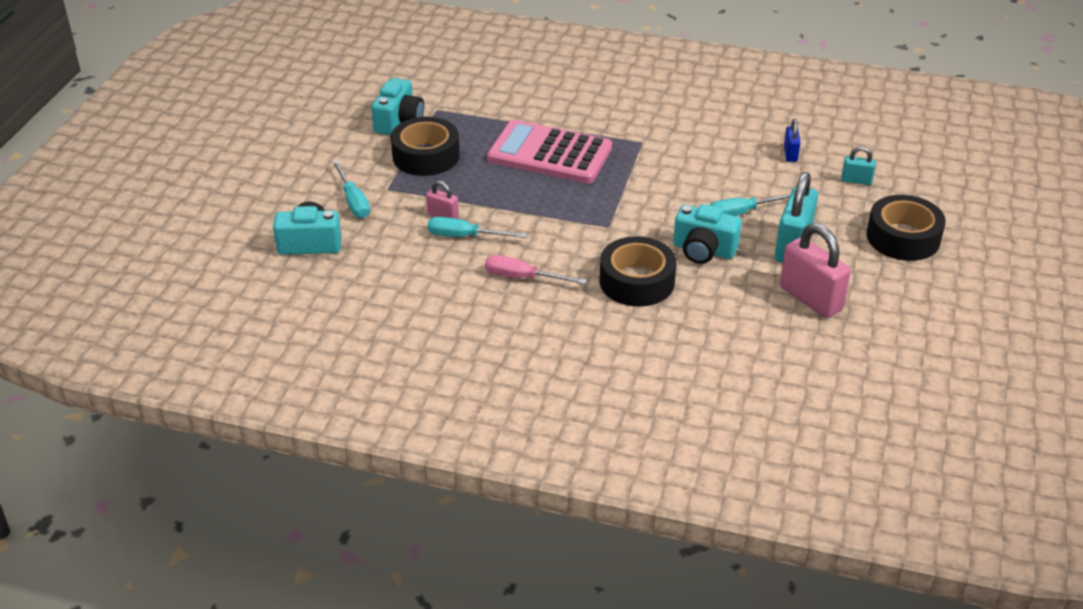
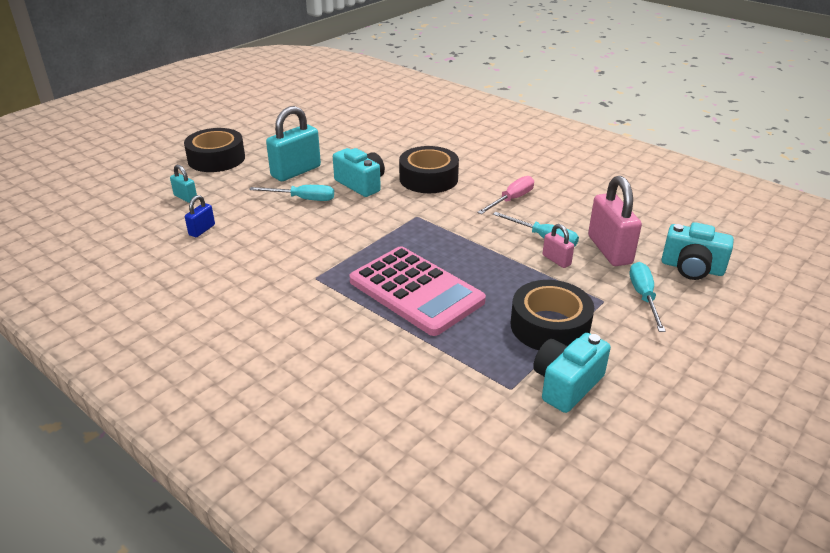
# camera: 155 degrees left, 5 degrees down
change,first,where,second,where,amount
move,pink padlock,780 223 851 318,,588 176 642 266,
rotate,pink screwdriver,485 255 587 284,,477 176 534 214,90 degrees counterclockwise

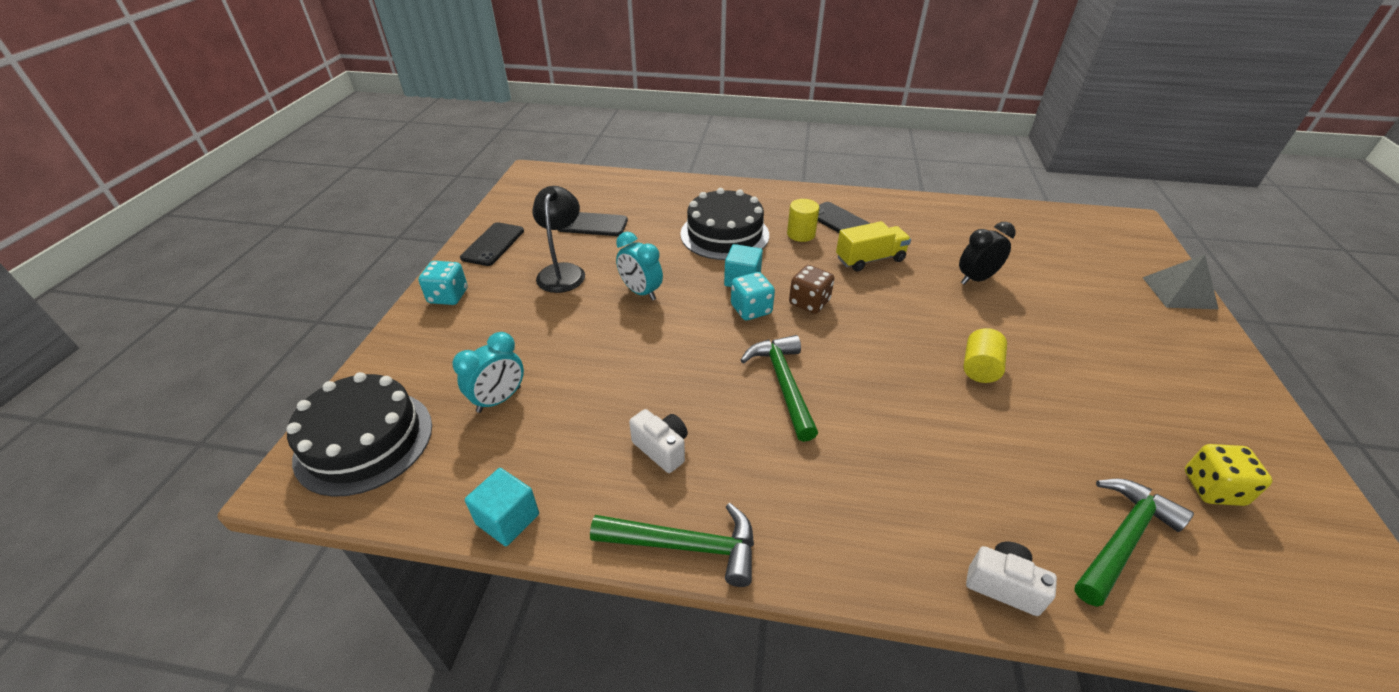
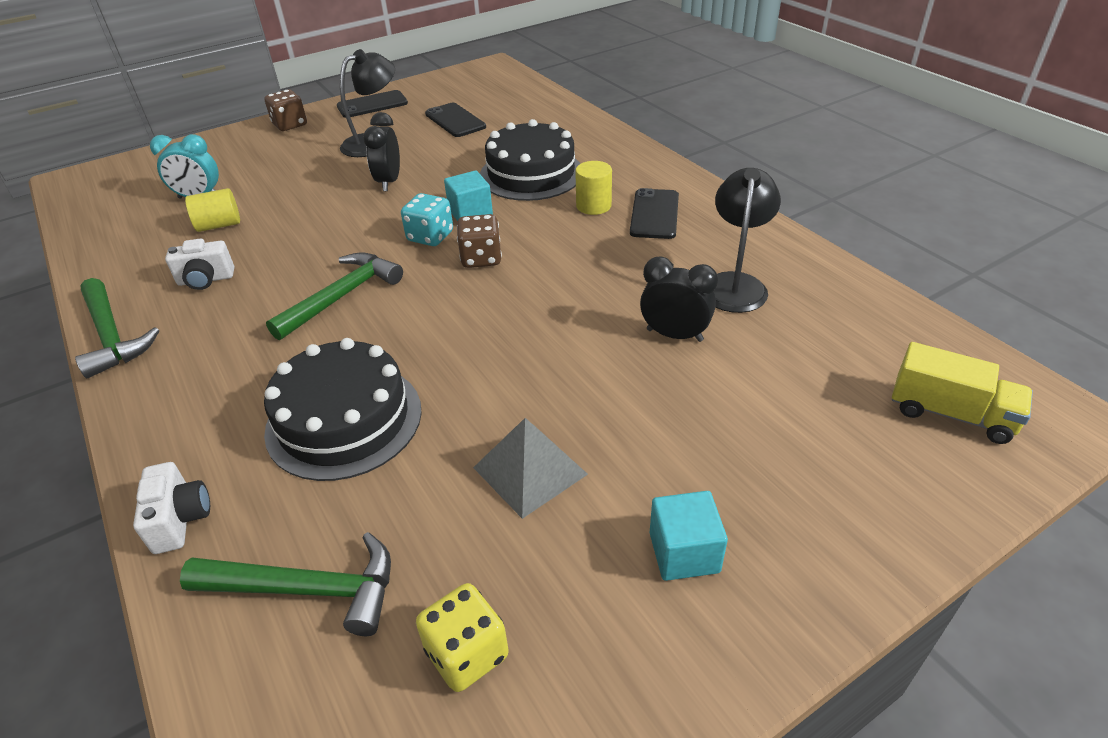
# camera: 50 degrees right, 0 degrees up
change,first,where,second,where,amount
move,yellow truck,836 221 911 271,,892 342 1033 444,
recolor,turquoise clock,616 232 663 301,black clock,363 112 400 191,
move,grey pyramid,1142 254 1218 309,,473 418 588 519,
recolor,turquoise dice,418 261 467 305,brown dice,264 90 307 131,
move,yellow cylinder,963 328 1007 383,,185 188 240 232,
move,black cake,286 372 432 497,,264 338 422 481,
rotate,white camera,629 409 688 473,,165 238 234 290,75 degrees clockwise
move,turquoise cube,465 468 539 546,,650 491 728 581,
insert,,,black lamp,714 168 781 313,

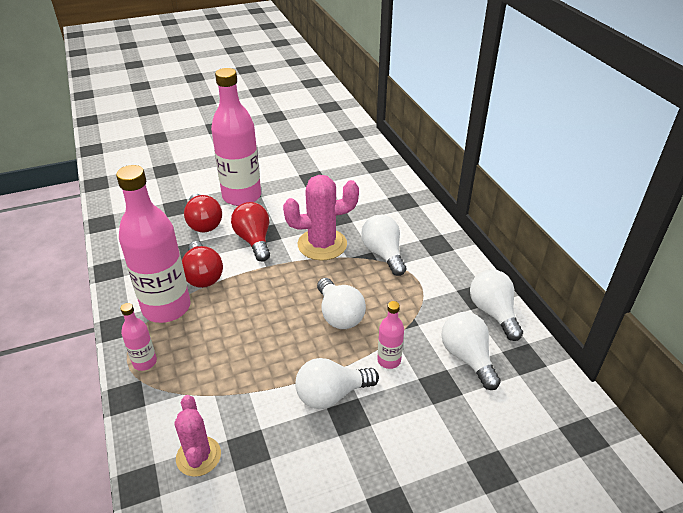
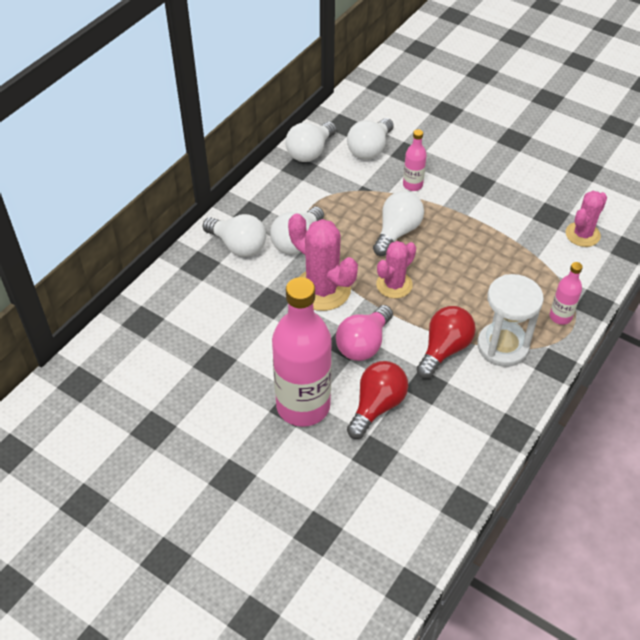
# camera: 125 degrees left, 10 degrees up
change,first,where,second,where,amount
replace,pink bottle,116 165 191 323,white hourglass,477 274 544 367,
recolor,red light bulb,231 202 270 262,pink light bulb,336 305 393 361,
move,white light bulb,295 358 379 409,,203 214 266 257,
insert,,,pink cactus,376 241 416 298,

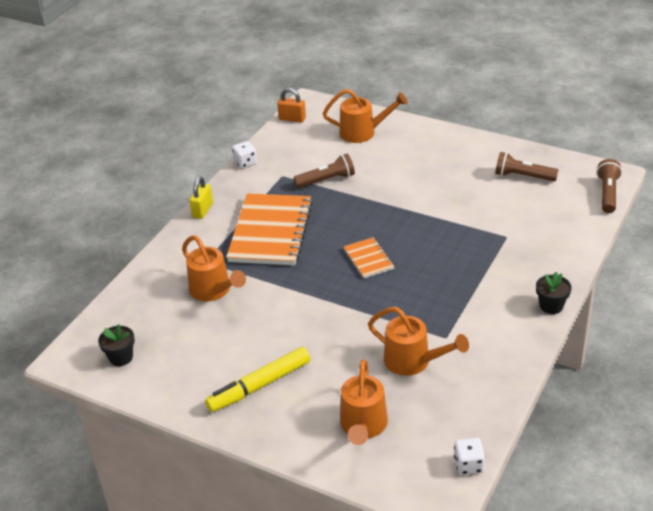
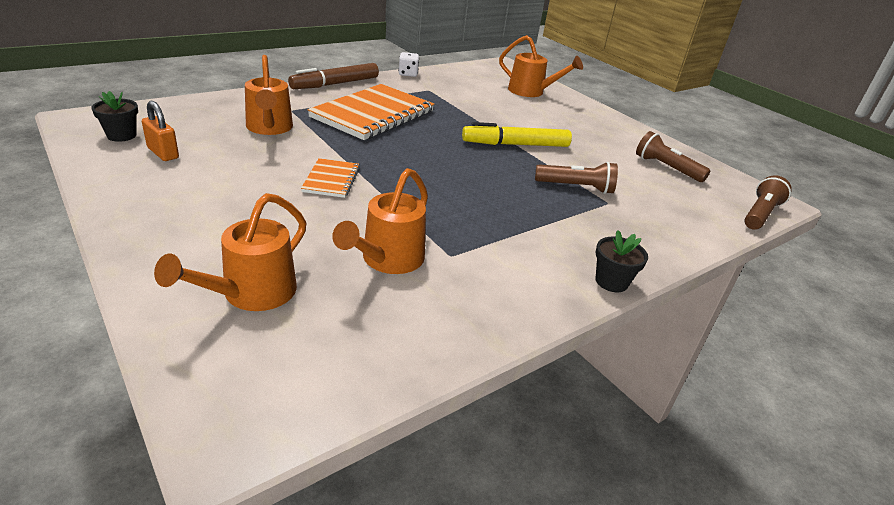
# camera: 20 degrees right, 5 degrees down
change,first,where,second,where,amount
move,orange padlock,277 88 306 123,,142 101 179 161,
move,brown flashlight,293 154 355 188,,535 162 618 194,
replace,yellow padlock,190 176 213 219,brown marker,288 63 379 89,
move,orange notebook,343 237 395 278,,301 158 360 198,
rotate,orange watering can,368 307 469 376,,332 168 428 274,60 degrees clockwise
move,yellow marker,205 347 310 412,,462 122 572 147,
delete,white dice,454 438 485 475,,,

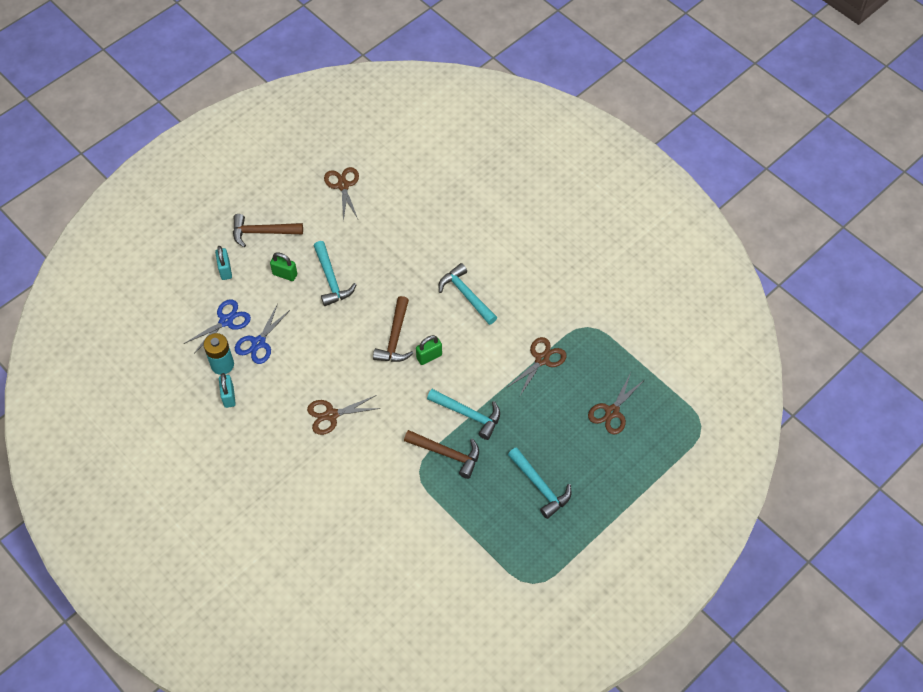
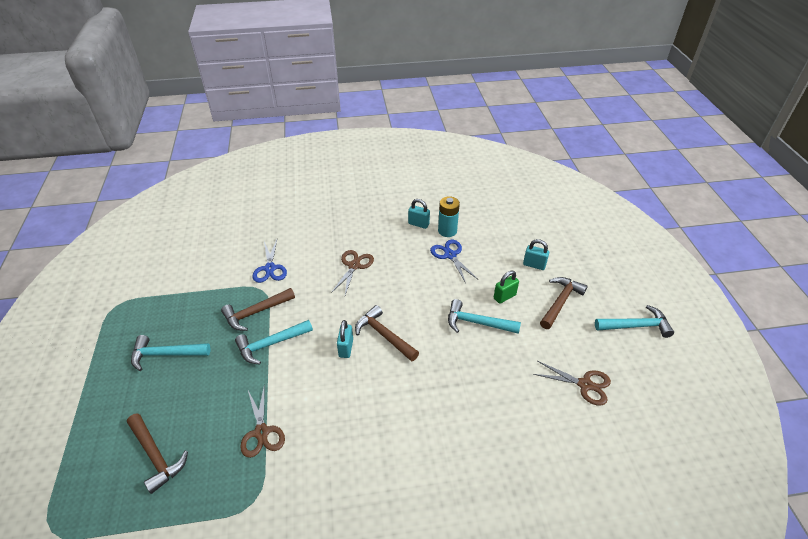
# camera: 125 degrees right, 15 degrees down
change,first,where,second,where,amount
move,turquoise hammer,439 263 497 325,,595 305 674 338,
move,blue scissors,184 299 251 354,,253 240 287 283,
recolor,green padlock,416 335 442 365,turquoise padlock,337 320 353 358,
replace,brown scissors,588 373 643 434,brown hammer,127 413 188 494,

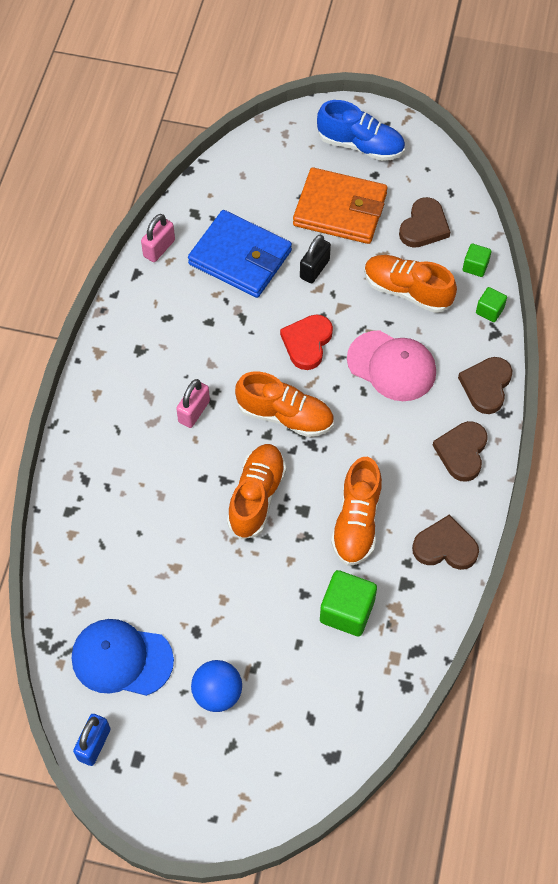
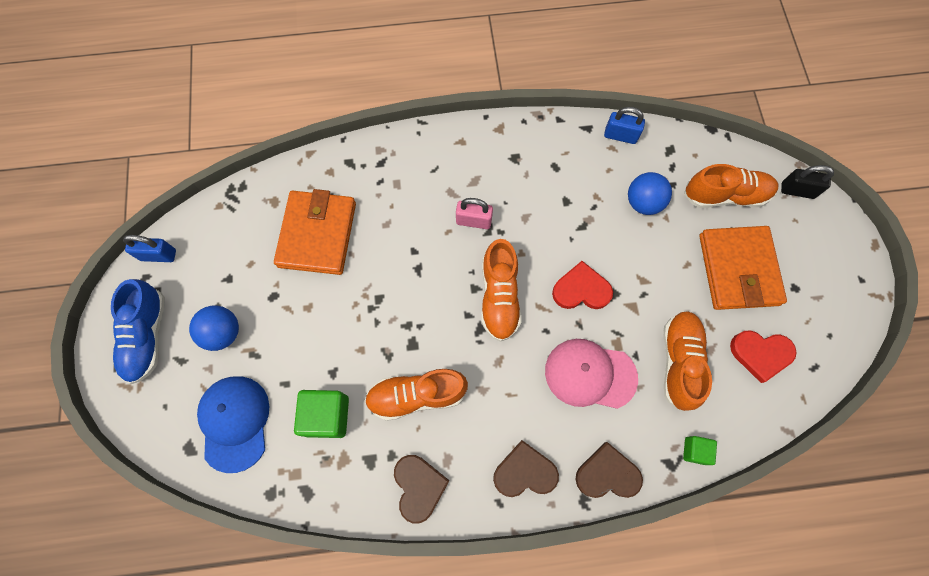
# camera: 70 degrees right, 10 degrees up
change,first,where,second,where,amount
move,blue shoe,317 100 405 161,,111 279 165 384,
recolor,brown heart,399 197 450 248,red heart,730 330 797 383,
replace,blue wallet,188 210 292 298,blue ball,628 172 672 215,
recolor,pink padlock,141 214 175 262,blue padlock,604 107 645 144,
move,black padlock,300 235 331 283,,781 165 834 199,
delete,green cube,463 244 491 277,,,
rotate,pink cap,347 330 436 401,,545 339 638 409,90 degrees clockwise
move,orange shoe,227 444 286 539,,684 164 778 208,
move,blue cap,72 619 174 696,,197 377 269 473,
insert,,,orange wallet,274 189 356 275,

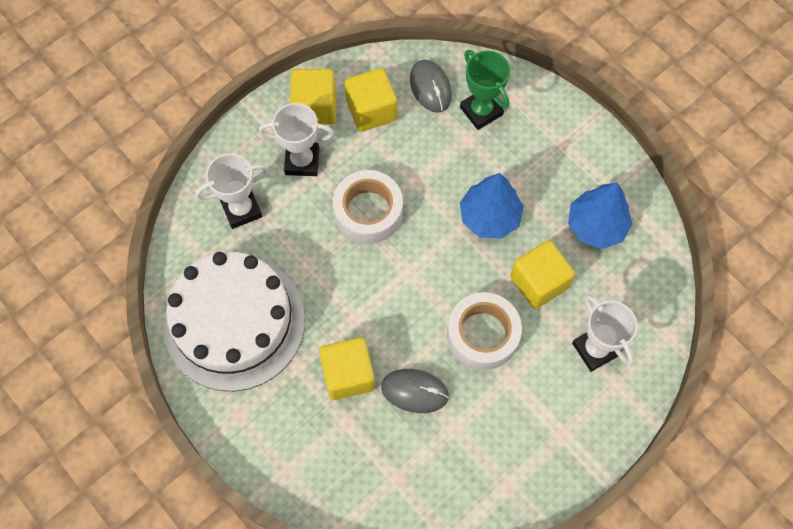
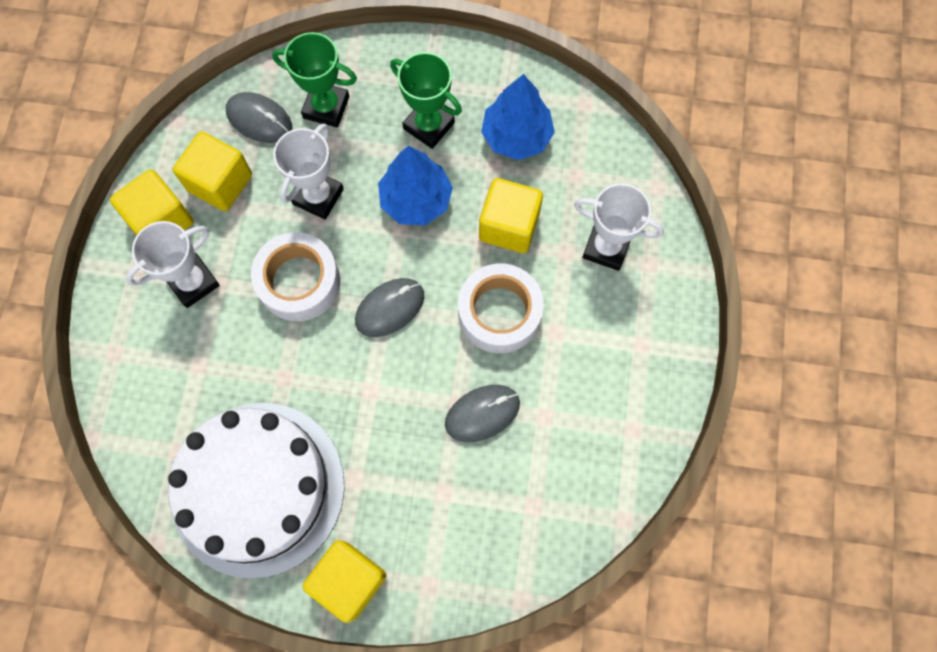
# camera: 40 degrees left, 5 degrees up
change,first,where,second,where,amount
move,white trophy,195 153 268 229,,273 124 344 220,
move,yellow cube,319 337 375 400,,302 540 386 623,
insert,,,green trophy,390 52 462 149,
insert,,,grey mouse,355 278 424 337,

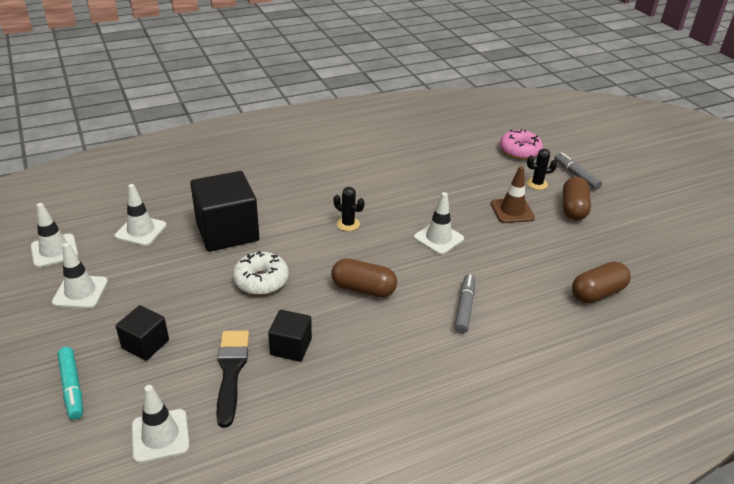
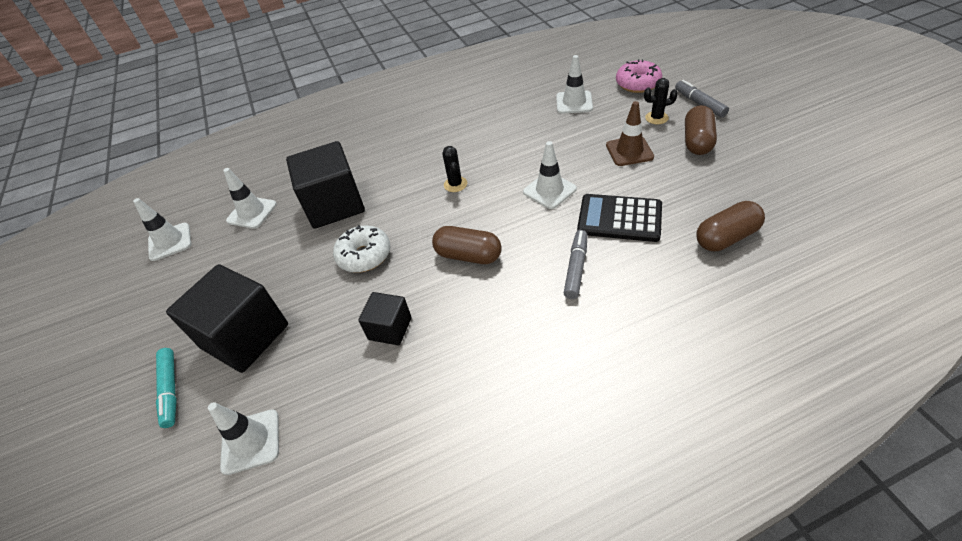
# camera: 10 degrees right, 10 degrees up
change,first,where,second,where,amount
rotate,black cactus,333 187 365 231,,443 146 467 192,45 degrees clockwise
move,white traffic cone,52 243 108 309,,556 55 593 114,
resize,black cube,116 305 169 361,,166 264 288 373,x1.88
delete,black brush,216 331 249 428,,,
insert,,,black calculator,577 194 662 242,

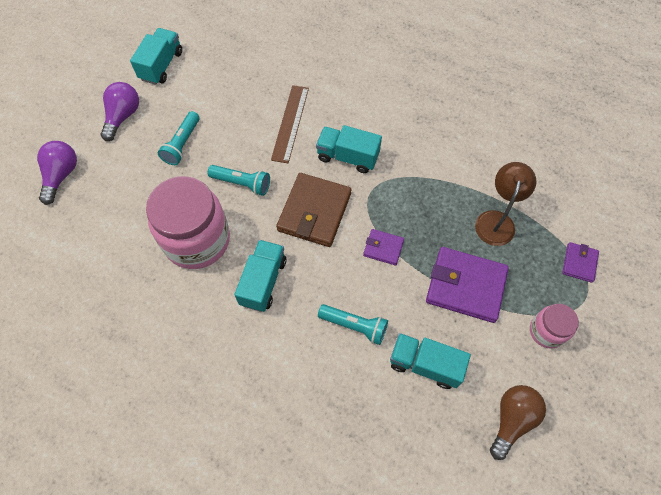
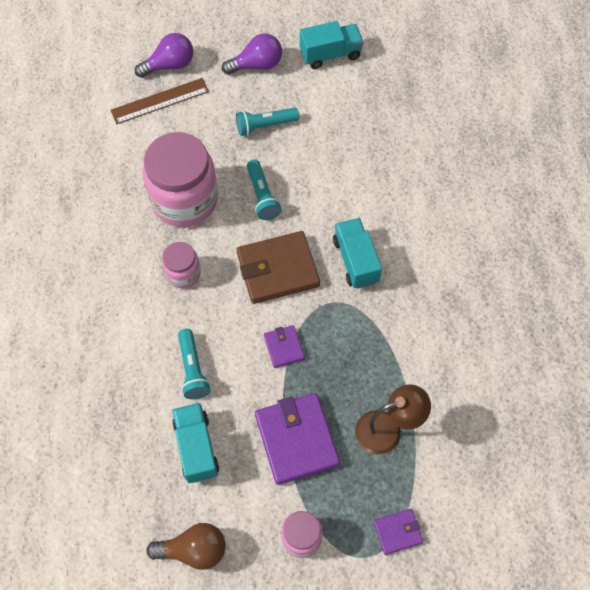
# camera: 55 degrees right, 0 degrees up
change,first,where,second,where,amount
move,brown ruler,271 85 309 163,,110 78 209 124,
replace,turquoise truck,234 240 286 312,pink jar,162 242 201 288,

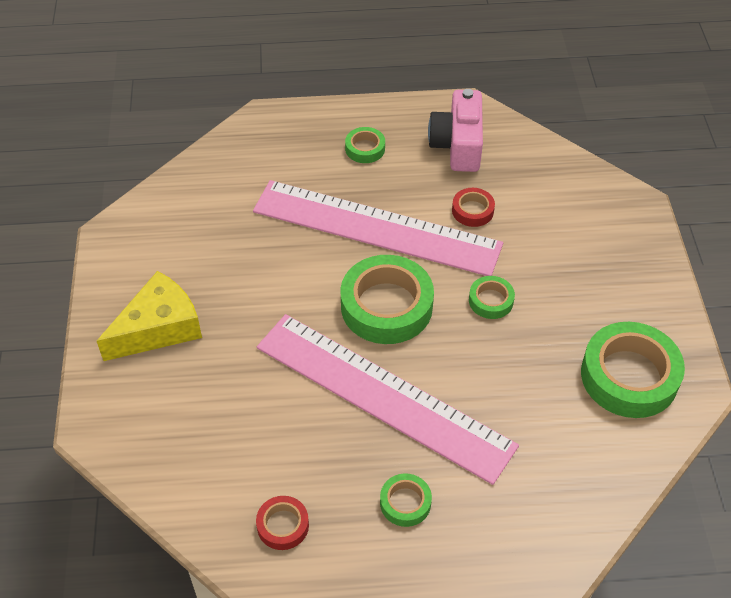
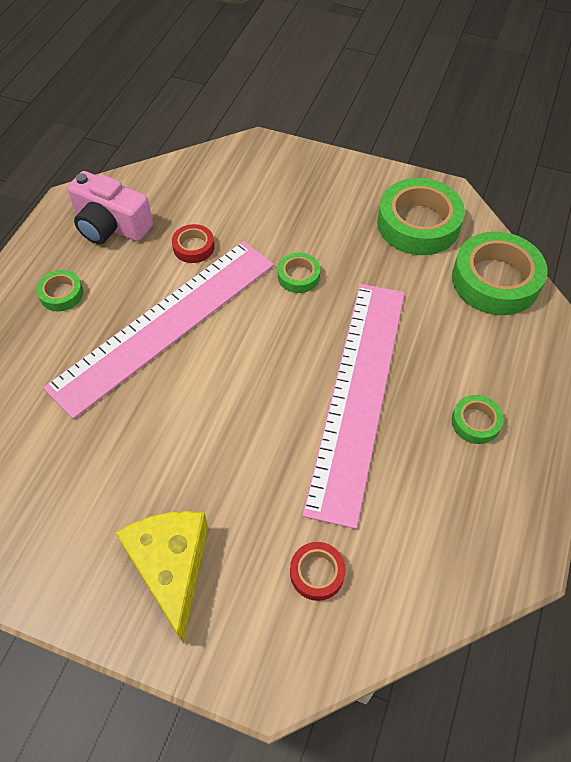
# camera: 65 degrees left, 5 degrees up
change,first,where,second,where,amount
move,green tape,340 255 434 344,,452 232 547 315,
rotate,pink ruler,257 314 519 485,,302 284 405 529,45 degrees counterclockwise
move,red tape,256 496 309 550,,290 542 346 601,

